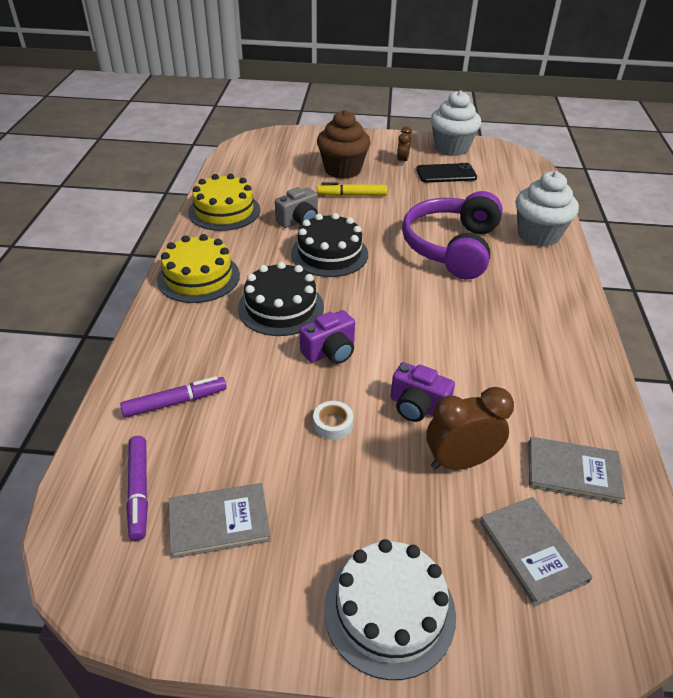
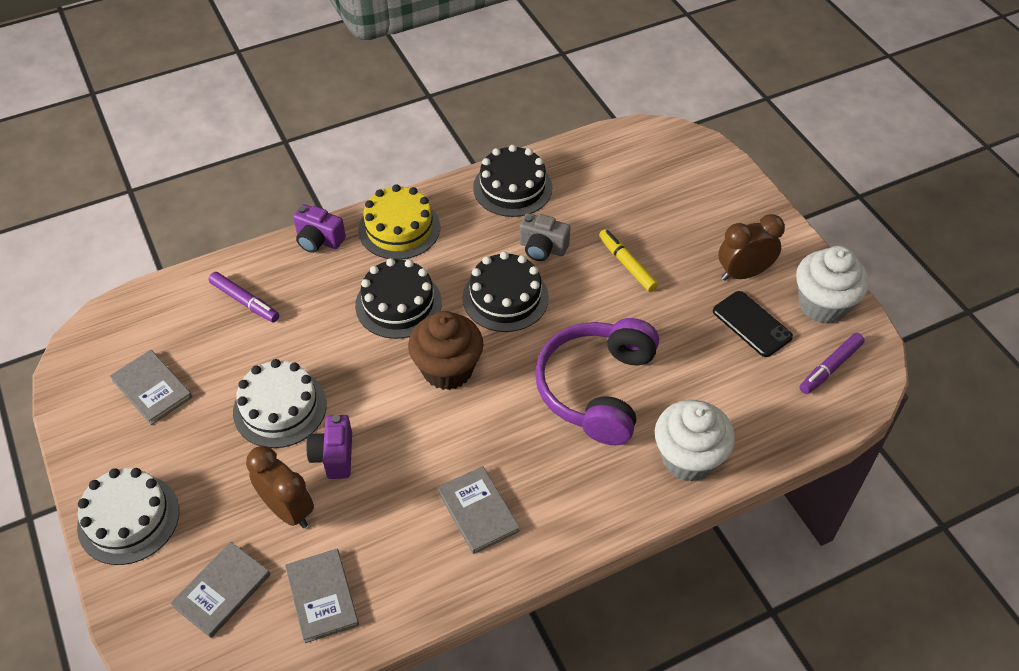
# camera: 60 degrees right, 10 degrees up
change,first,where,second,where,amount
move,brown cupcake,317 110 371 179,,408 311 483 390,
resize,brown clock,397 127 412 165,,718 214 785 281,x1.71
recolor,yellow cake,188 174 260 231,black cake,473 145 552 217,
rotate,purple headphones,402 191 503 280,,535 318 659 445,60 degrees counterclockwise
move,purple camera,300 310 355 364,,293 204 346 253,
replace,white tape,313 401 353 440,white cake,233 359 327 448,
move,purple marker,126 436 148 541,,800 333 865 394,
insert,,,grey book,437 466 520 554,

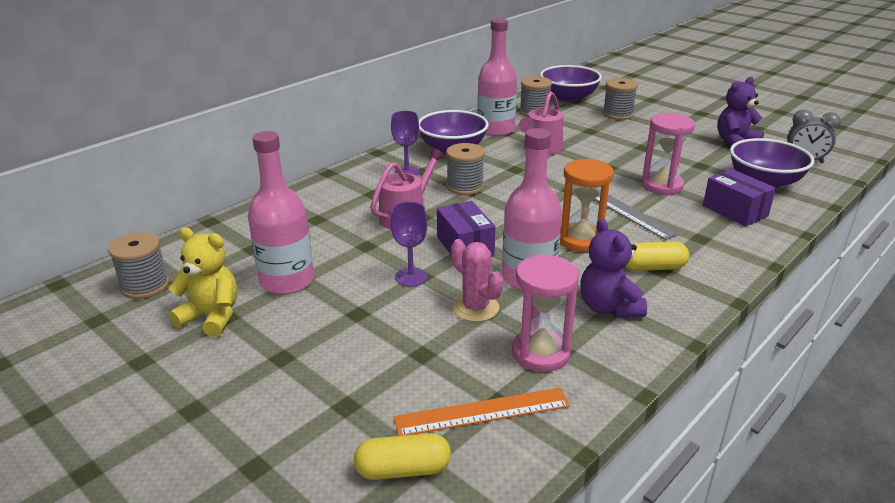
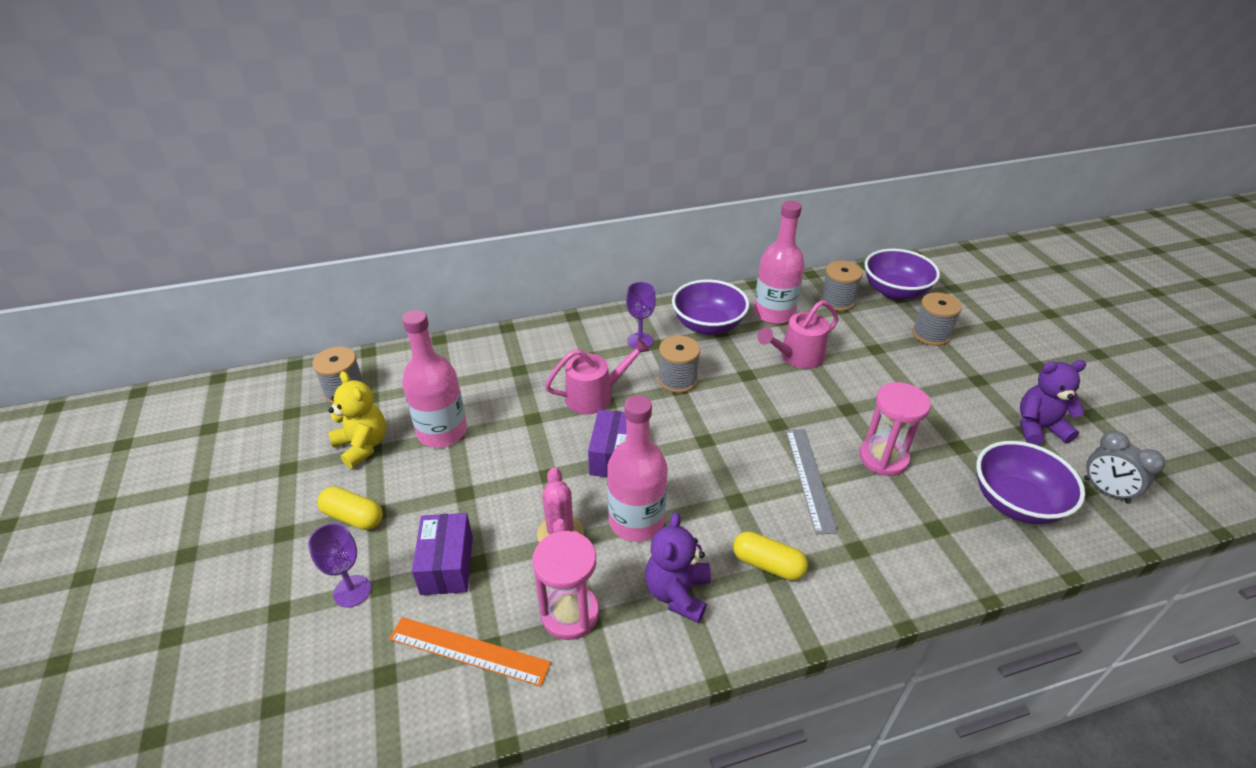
# camera: 30 degrees right, 10 degrees up
change,first,where,second,where,amount
delete,orange hourglass,560 159 614 252,,,
move,purple box,703 169 776 226,,412 513 473 595,
move,purple goblet,391 202 427 287,,308 523 371 608,
move,yellow capsule,354 433 451 480,,317 486 383 530,

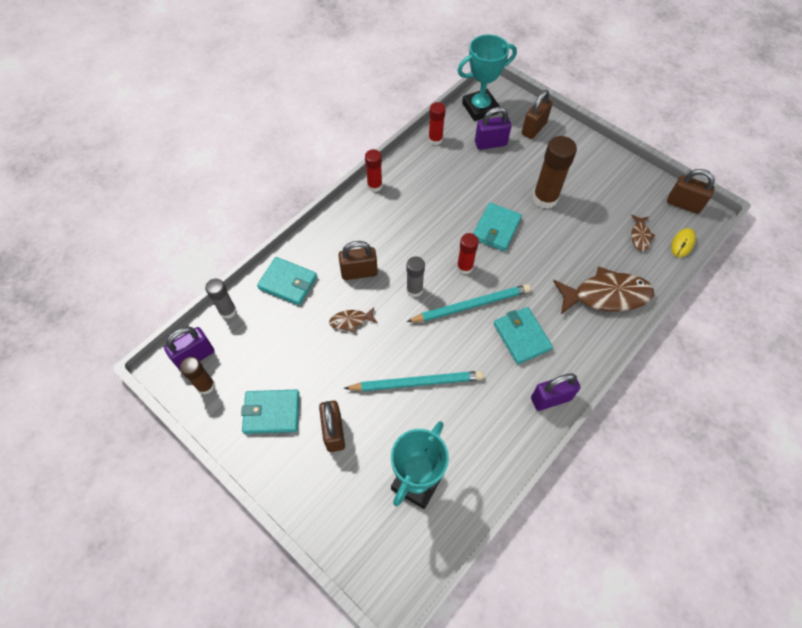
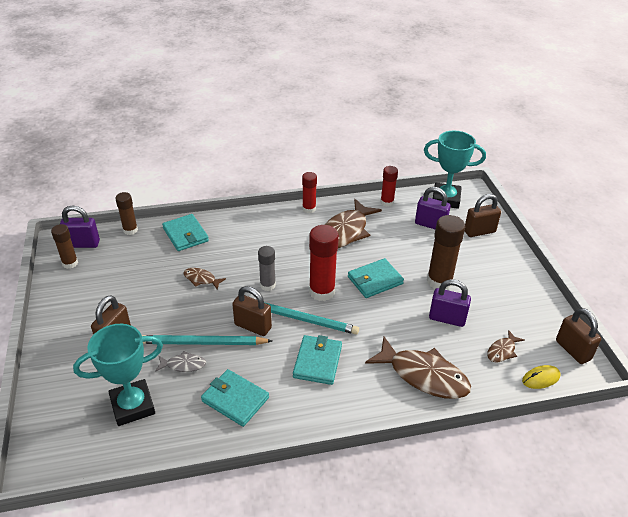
# camera: 35 degrees right, 20 degrees down
change,first,where,second,where,amount
resize,red glue stick,457 233 479 274,,309 225 339 301,x1.65
move,brown padlock,338 241 378 280,,232 286 272 336,
recolor,grey glue stick,205 279 236 319,brown glue stick,115 192 138 235,
rotate,turquoise pencil,344 371 483 391,,142 335 272 345,150 degrees clockwise
move,purple padlock,531 373 580 411,,429 279 471 327,
move,turquoise wallet,241 390 299 434,,201 369 269 427,
insert,,,brown fish,325 199 382 248,
insert,,,grey fish,155 351 206 372,

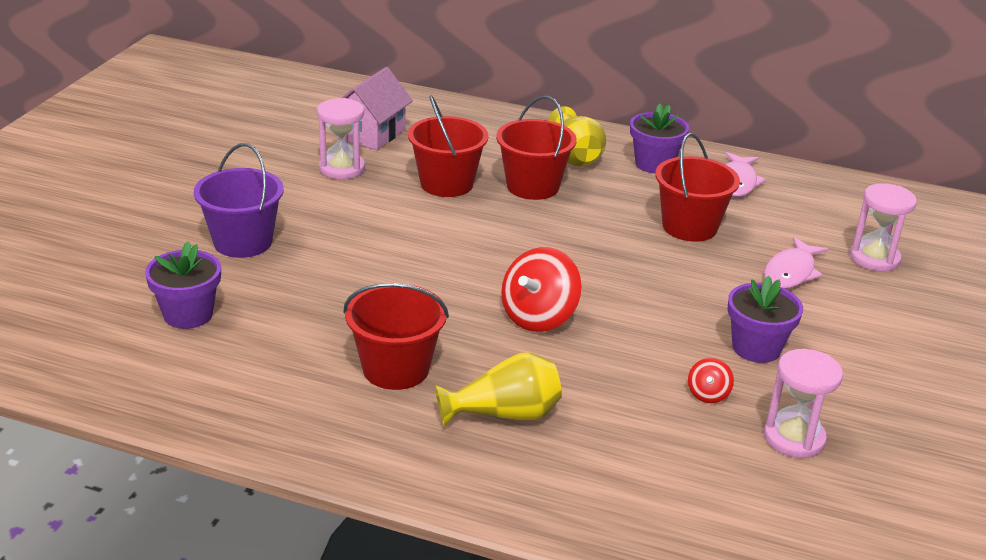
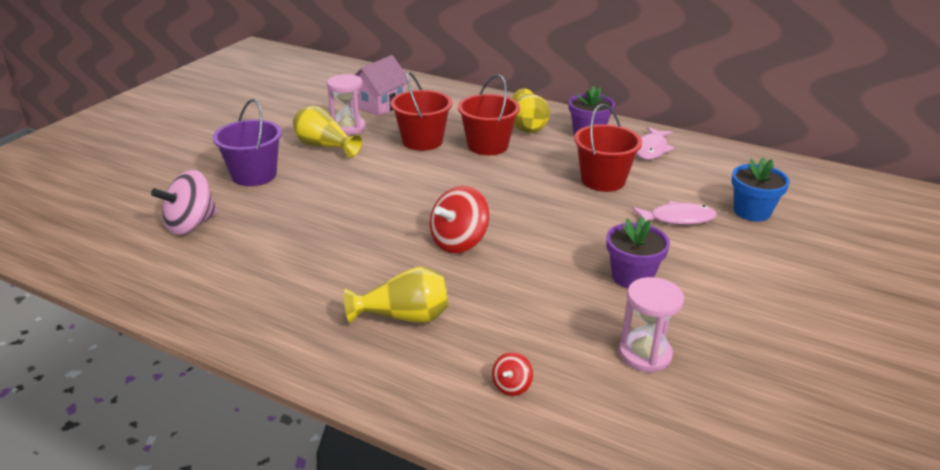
# camera: 10 degrees right, 0 degrees up
change,first,where,second,where,amount
replace,pink hourglass,850 183 917 272,blue flower pot,731 157 790 222,
rotate,pink fish,764 237 828 289,,632 201 717 225,135 degrees counterclockwise
replace,purple flower pot,145 242 221 329,pink spinning top,151 170 218 235,
delete,red bucket,343 283 449 390,,,
move,red spinning top,688 358 734 403,,492 352 533 396,
insert,,,yellow vase,293 106 362 158,

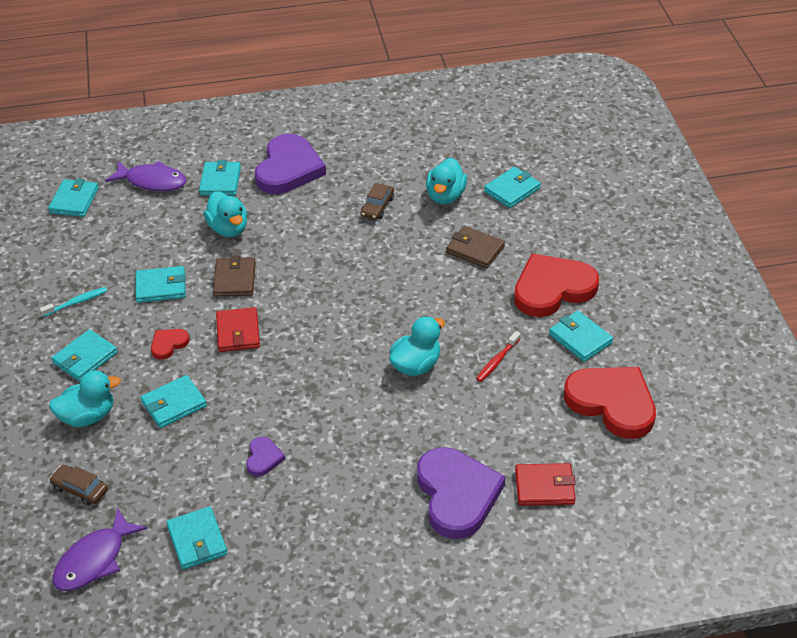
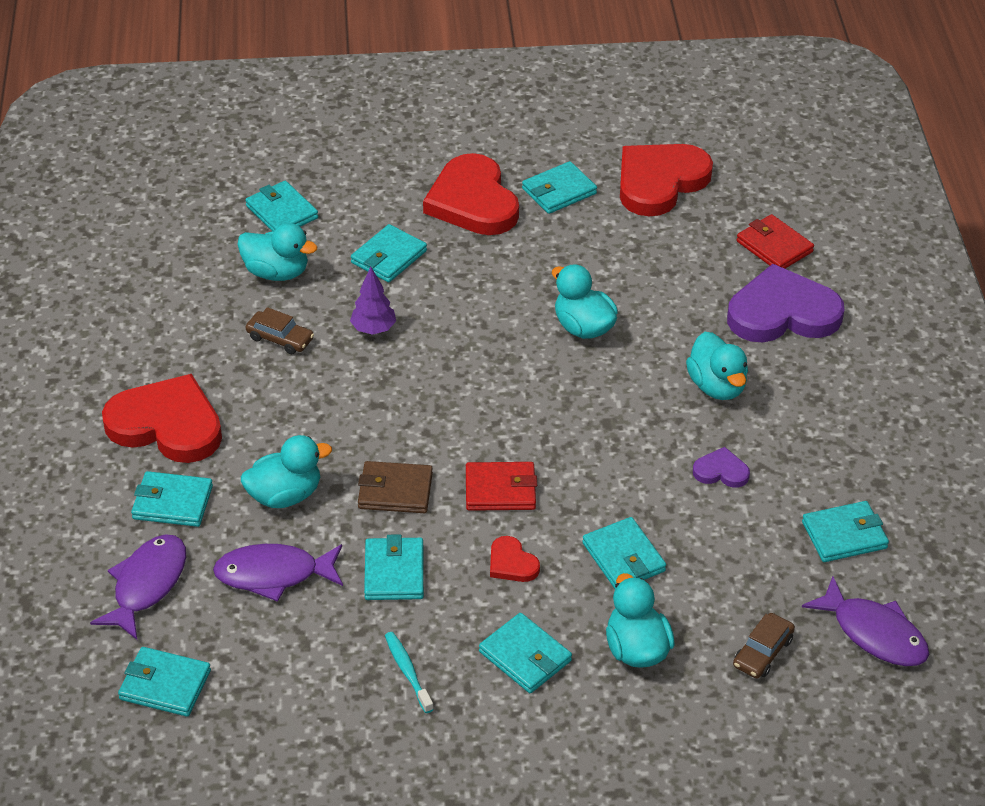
# camera: 85 degrees left, 0 degrees up
change,first,where,second,where,amount
recolor,purple heart,255 134 326 194,red heart,102 374 222 463,
recolor,brown wallet,446 226 505 269,turquoise wallet,351 224 427 283,
delete,red toothbrush,476 331 520 382,,,
rotate,red wallet,515 463 576 506,,737 214 814 269,45 degrees counterclockwise
insert,,,purple tree,350 267 396 335,
insert,,,turquoise duck,686 332 748 400,
insert,,,purple fish,213 544 343 602,

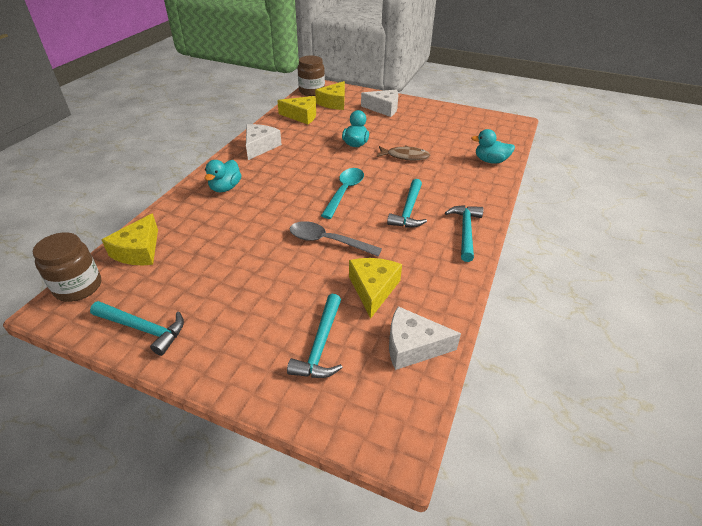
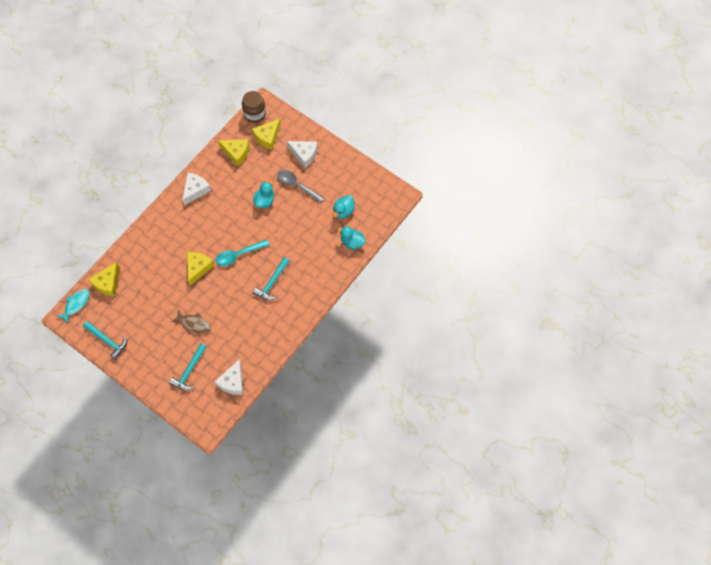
# camera: 15 degrees right, 25 degrees up
change,first,where,second,where,amount
move,brown fish,377 145 430 161,,172 310 211 334,
move,turquoise duck,204 160 241 192,,332 195 355 219,
rotate,turquoise spoon,321 168 364 219,,216 239 269 266,150 degrees counterclockwise
delete,turquoise hammer,445 205 483 262,,,
move,grey spoon,290 221 382 256,,277 170 324 203,
replace,brown jar,33 232 101 302,turquoise fish,56 289 90 324,
move,yellow cheese,349 258 402 319,,187 252 214 286,
rotate,white cheese,389 306 461 370,,215 359 243 395,90 degrees counterclockwise

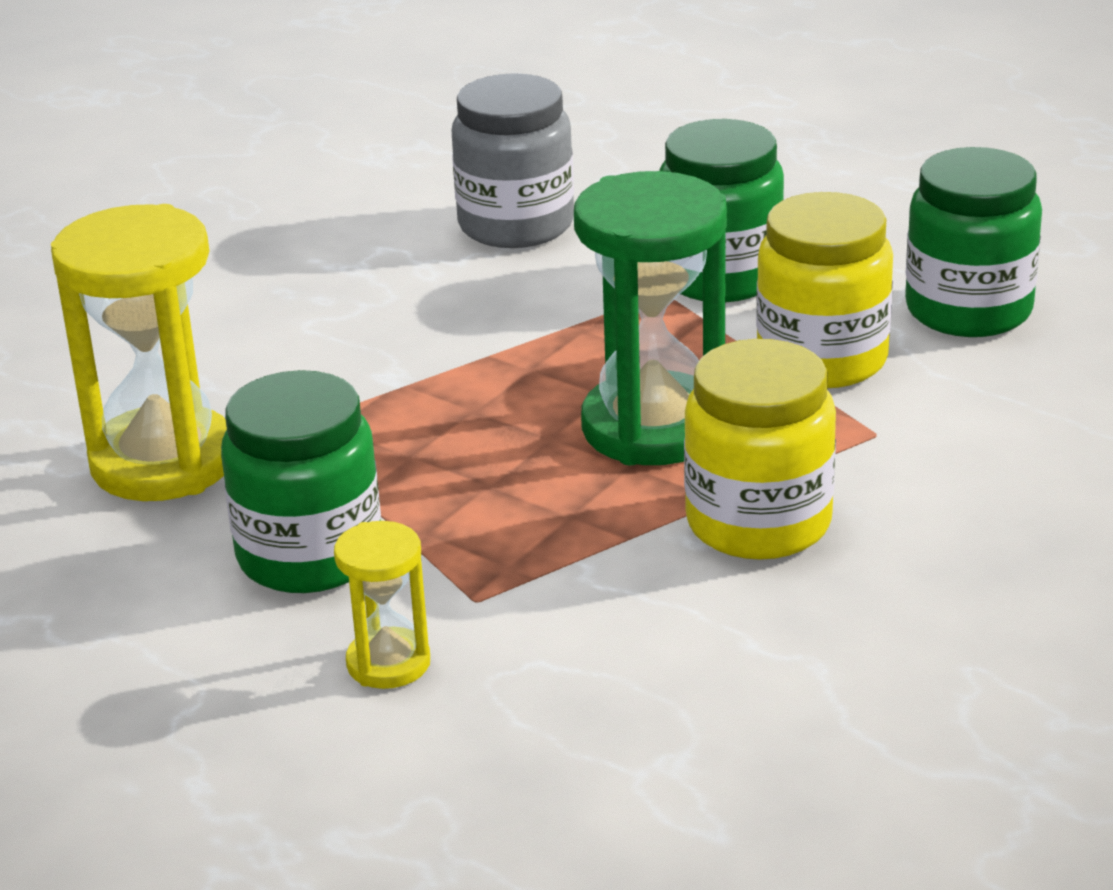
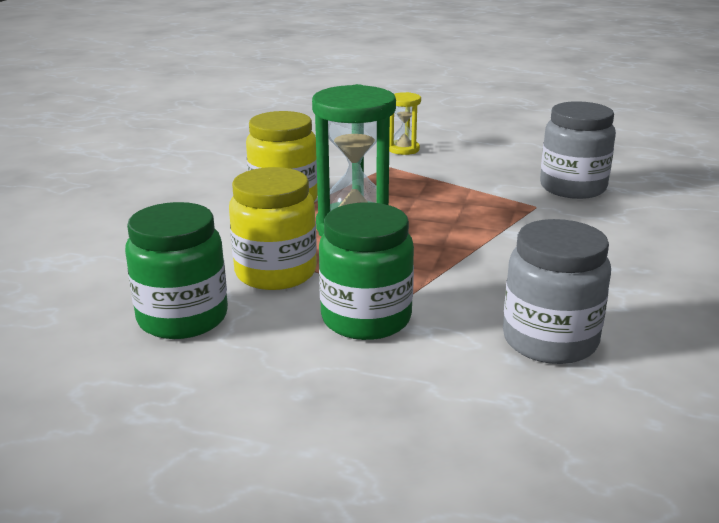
# camera: 160 degrees right, 5 degrees down
change,first,where,second,where,amount
replace,yellow hourglass,51 204 227 501,grey jar,540 101 616 199,
delete,green jar,221 370 381 593,,,

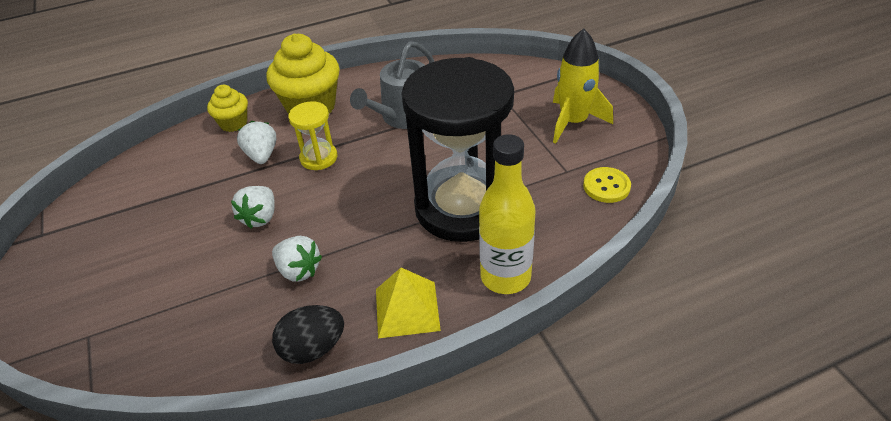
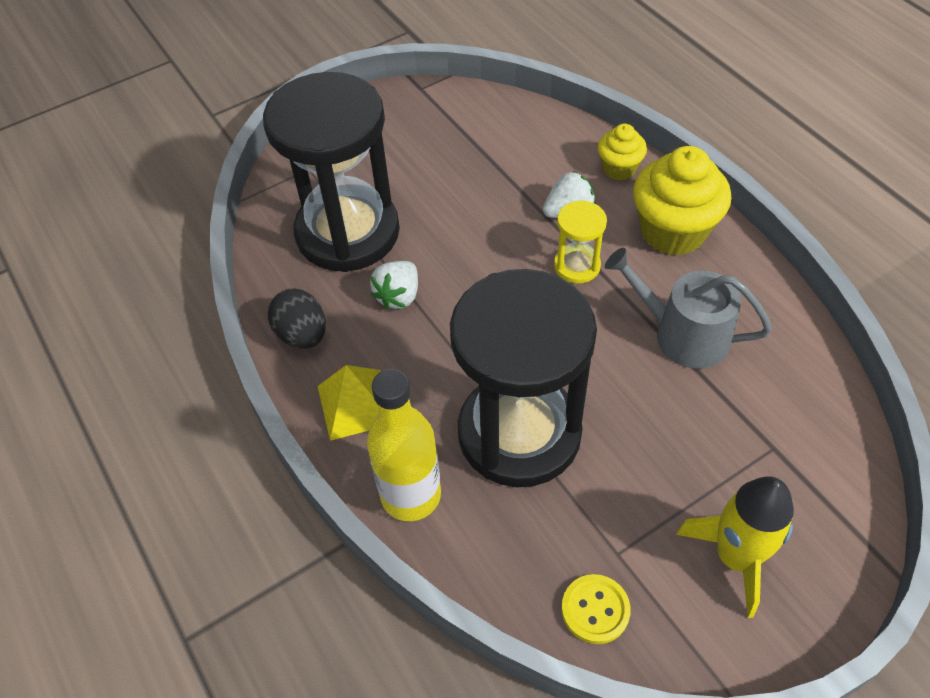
# camera: 80 degrees right, 10 degrees up
change,first,where,second,where,amount
delete,white strawberry,231 186 275 229,,,
insert,,,black hourglass,263 72 400 272,

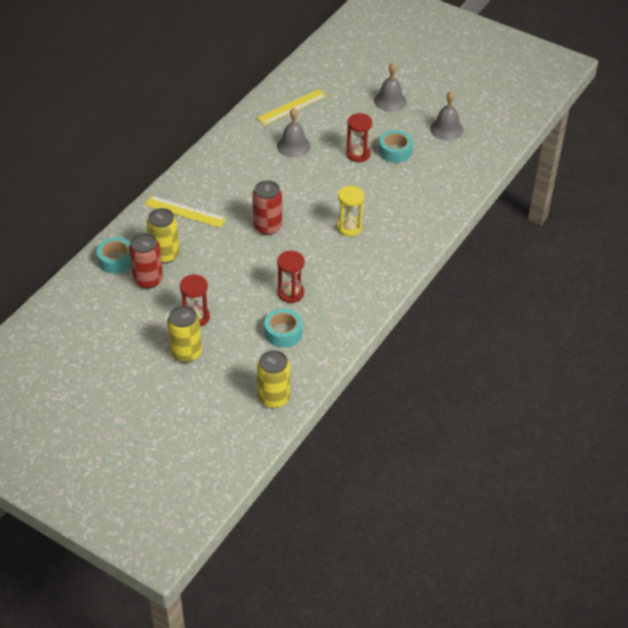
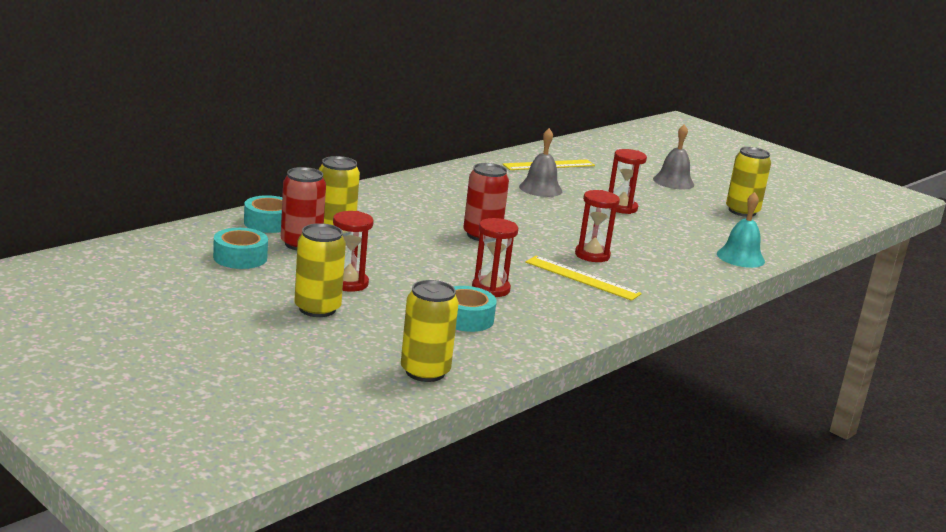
# camera: 10 degrees right, 25 degrees down
change,first,where,second,where,amount
replace,grey bell,430 91 463 140,yellow can,726 147 771 217,
move,turquoise tape,379 130 413 163,,213 228 268 269,
recolor,yellow hourglass,337 185 364 237,red hourglass,575 190 620 262,
move,yellow ruler,145 196 226 228,,525 256 642 301,
insert,,,turquoise bell,717 192 765 268,

